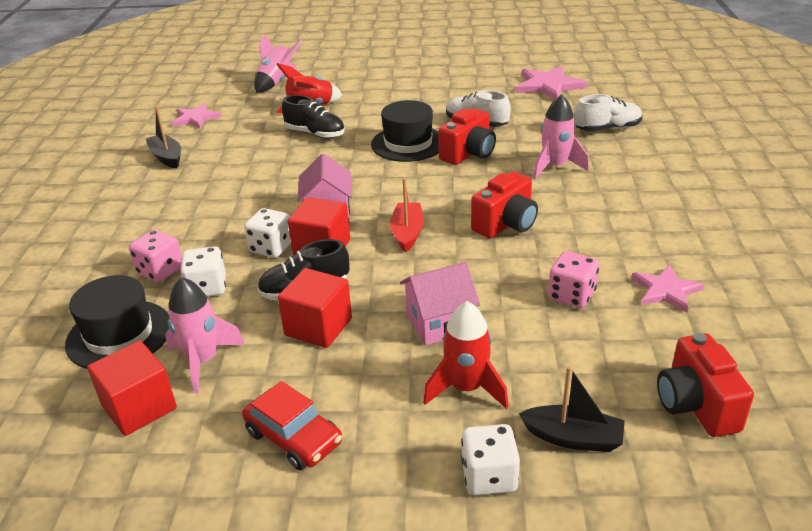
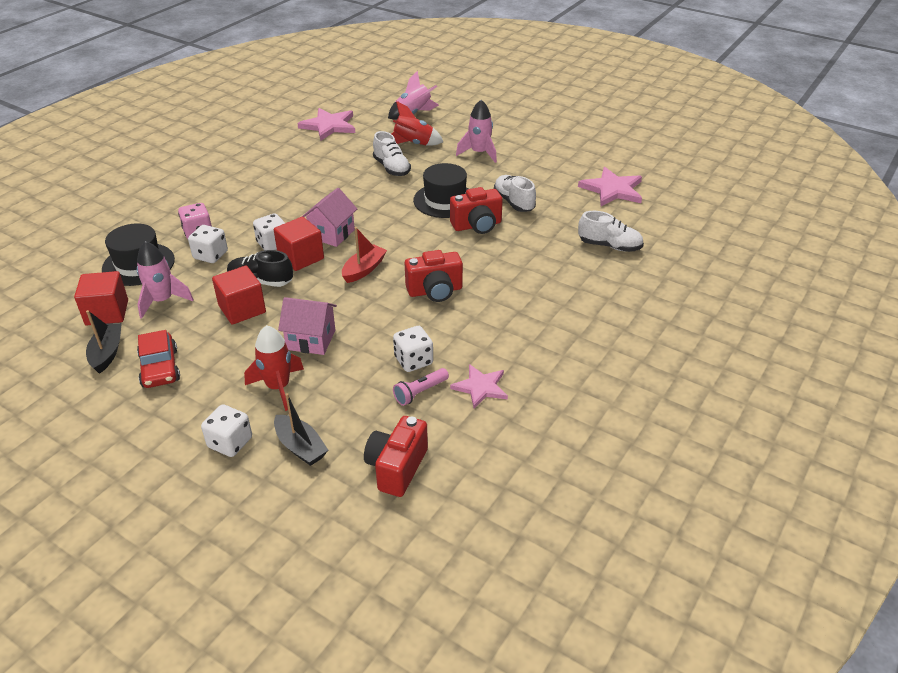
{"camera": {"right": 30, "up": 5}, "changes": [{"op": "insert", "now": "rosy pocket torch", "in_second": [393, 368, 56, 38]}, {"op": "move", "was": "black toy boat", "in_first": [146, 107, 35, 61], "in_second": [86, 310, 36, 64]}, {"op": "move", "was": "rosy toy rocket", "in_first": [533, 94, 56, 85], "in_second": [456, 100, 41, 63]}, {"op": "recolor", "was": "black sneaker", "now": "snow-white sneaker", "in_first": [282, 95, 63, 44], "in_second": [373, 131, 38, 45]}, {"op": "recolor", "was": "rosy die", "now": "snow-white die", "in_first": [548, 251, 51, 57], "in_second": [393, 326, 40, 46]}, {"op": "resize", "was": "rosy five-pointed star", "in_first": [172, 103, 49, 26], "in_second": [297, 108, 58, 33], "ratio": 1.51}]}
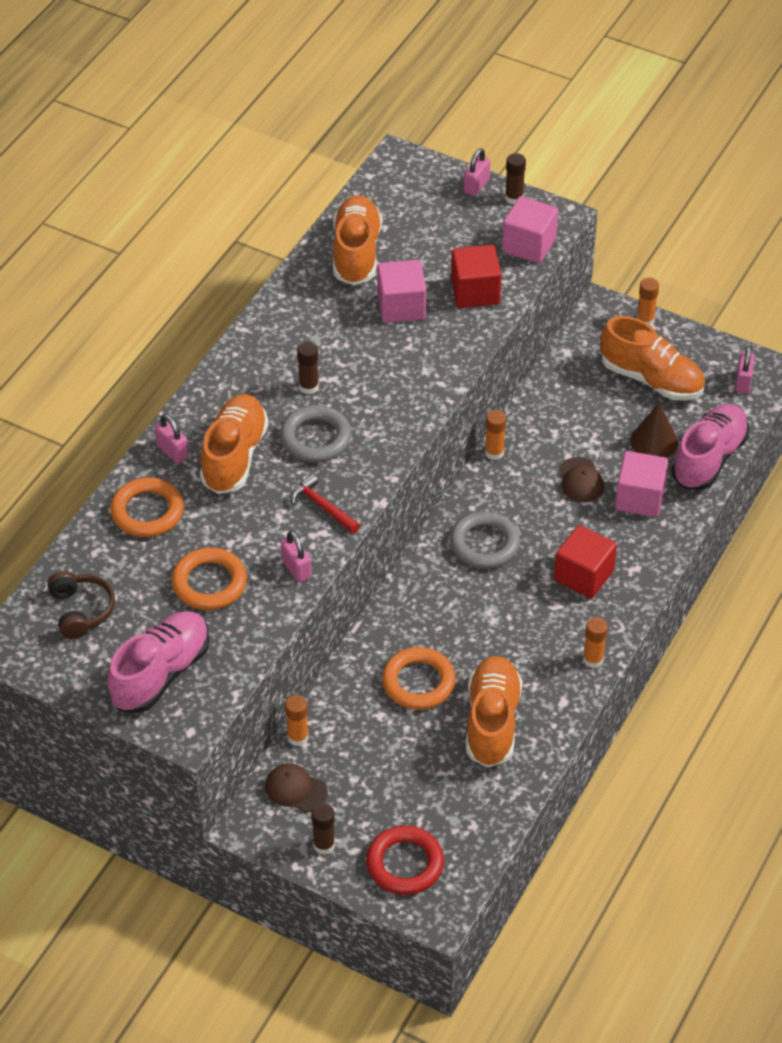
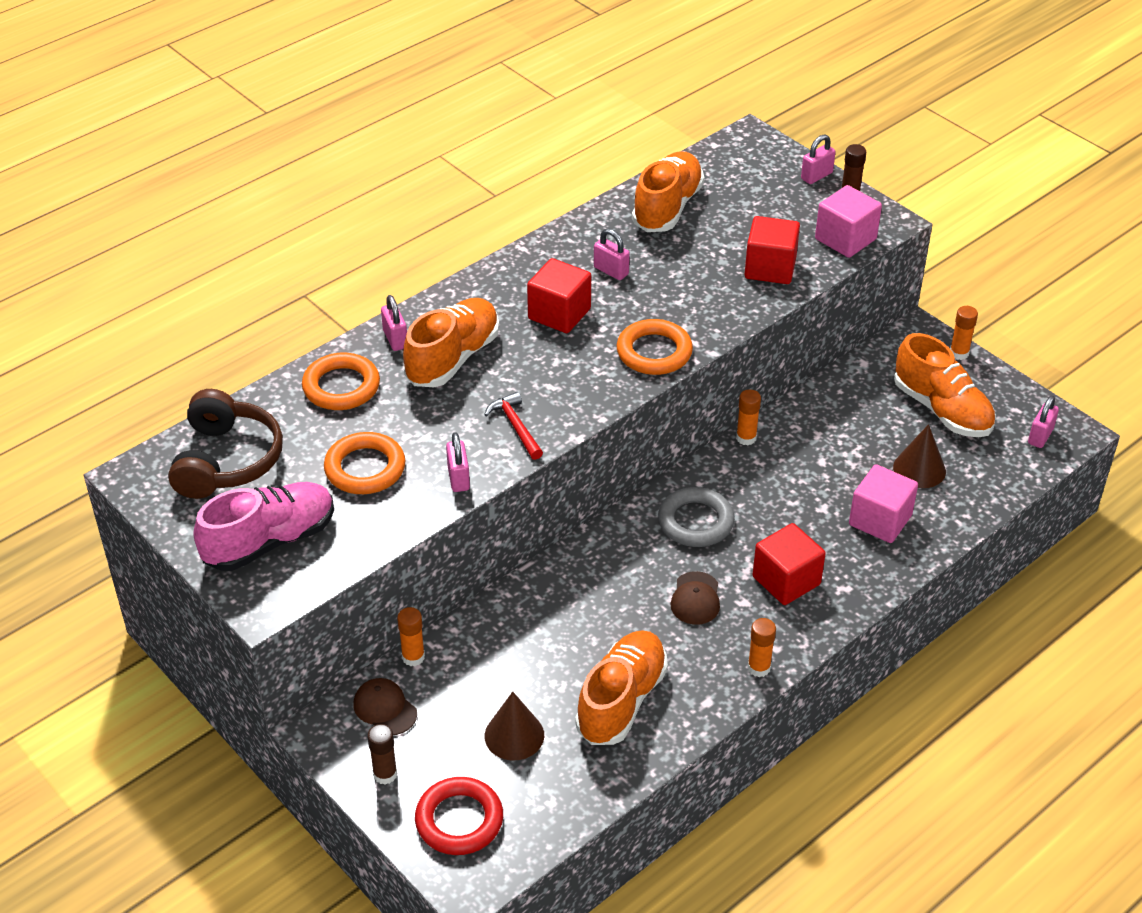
{"camera": {"right": 20, "up": -5}, "changes": [{"op": "delete", "was": "gray hoop", "in_first": [280, 405, 72, 58]}, {"op": "delete", "was": "rosy block", "in_first": [377, 260, 49, 63]}, {"op": "delete", "was": "rosy sneaker", "in_first": [672, 404, 77, 86]}, {"op": "insert", "now": "russet solid cone", "in_second": [485, 692, 59, 69]}, {"op": "insert", "now": "rosy small lock", "in_second": [594, 228, 36, 52]}, {"op": "move", "was": "orange hoop", "in_first": [382, 647, 74, 63], "in_second": [617, 319, 76, 56]}, {"op": "move", "was": "russet baseball cap", "in_first": [559, 457, 45, 45], "in_second": [670, 571, 50, 54]}, {"op": "replace", "was": "russet glue stick", "now": "scarlet block", "in_first": [297, 342, 22, 52], "in_second": [527, 258, 64, 75]}, {"op": "resize", "was": "russet headphones", "in_first": [47, 571, 68, 68], "in_second": [168, 389, 115, 110], "ratio": 1.56}]}
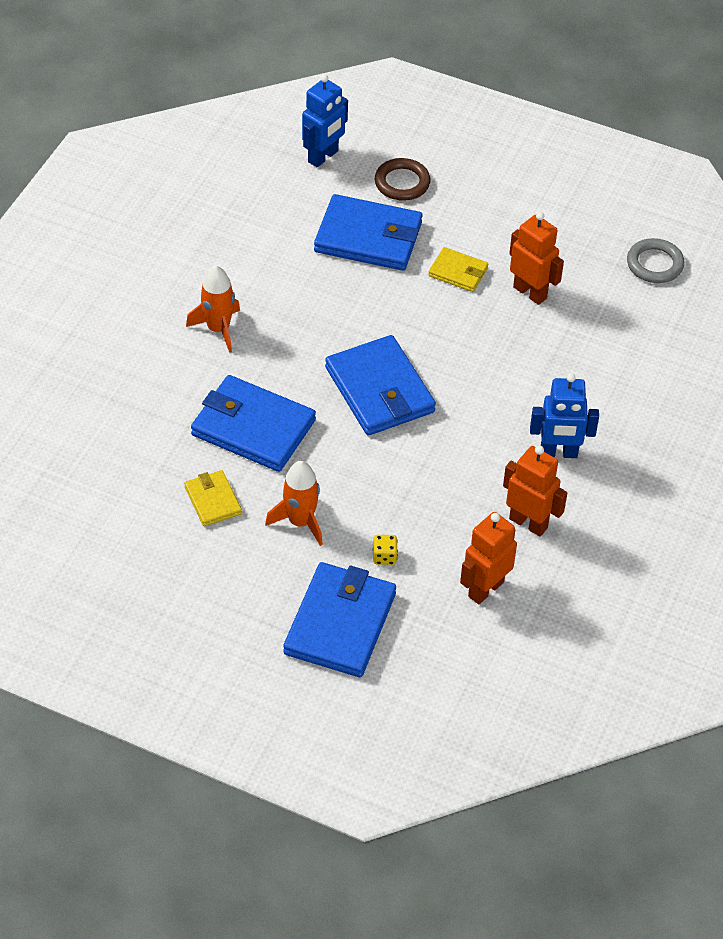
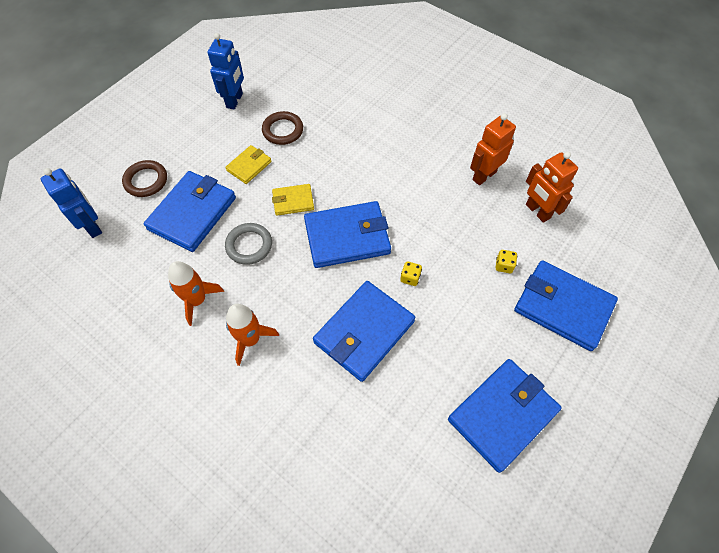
{"camera": {"right": -75, "up": 10}, "changes": [{"op": "insert", "now": "yellow die", "in_second": [400, 261, 22, 25]}, {"op": "insert", "now": "blue card wallet", "in_second": [448, 359, 114, 114]}, {"op": "move", "was": "yellow card wallet", "in_first": [184, 470, 58, 56], "in_second": [272, 184, 42, 31]}, {"op": "move", "was": "orange toy rocket", "in_first": [265, 461, 58, 85], "in_second": [168, 261, 56, 65]}, {"op": "move", "was": "blue robot figure", "in_first": [530, 373, 69, 85], "in_second": [208, 33, 36, 77]}, {"op": "move", "was": "gray hoop", "in_first": [627, 238, 58, 45], "in_second": [225, 223, 47, 42]}, {"op": "replace", "was": "orange robot figure", "now": "russet hoop", "in_first": [509, 212, 55, 93], "in_second": [262, 111, 41, 34]}]}
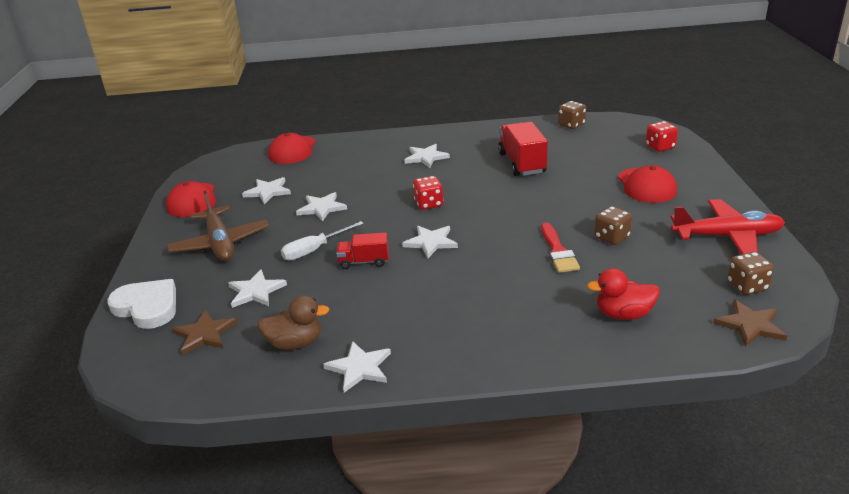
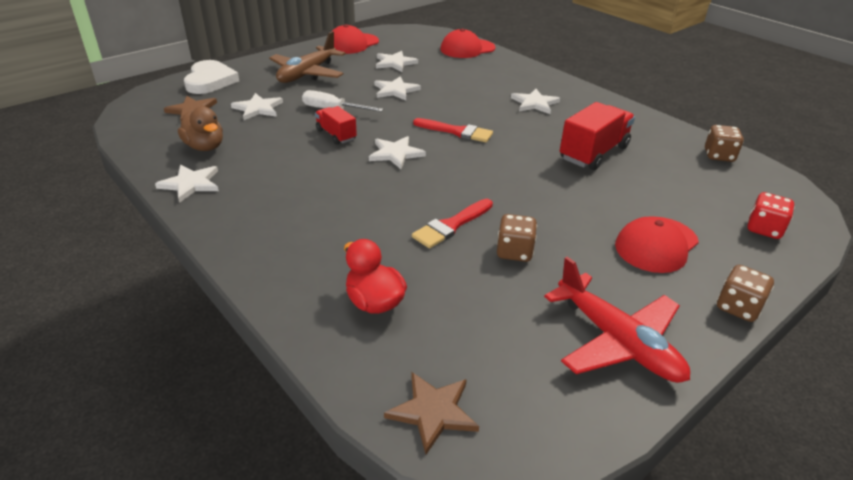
{"camera": {"right": 50, "up": 5}, "changes": [{"op": "move", "was": "russet die", "in_first": [727, 252, 47, 43], "in_second": [717, 265, 57, 57]}, {"op": "replace", "was": "scarlet die", "now": "scarlet paintbrush", "in_first": [413, 176, 30, 34], "in_second": [413, 118, 80, 25]}]}
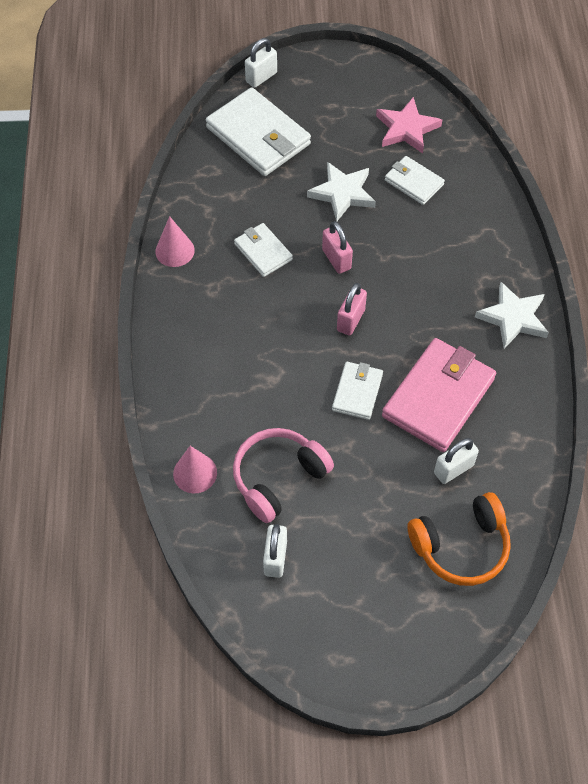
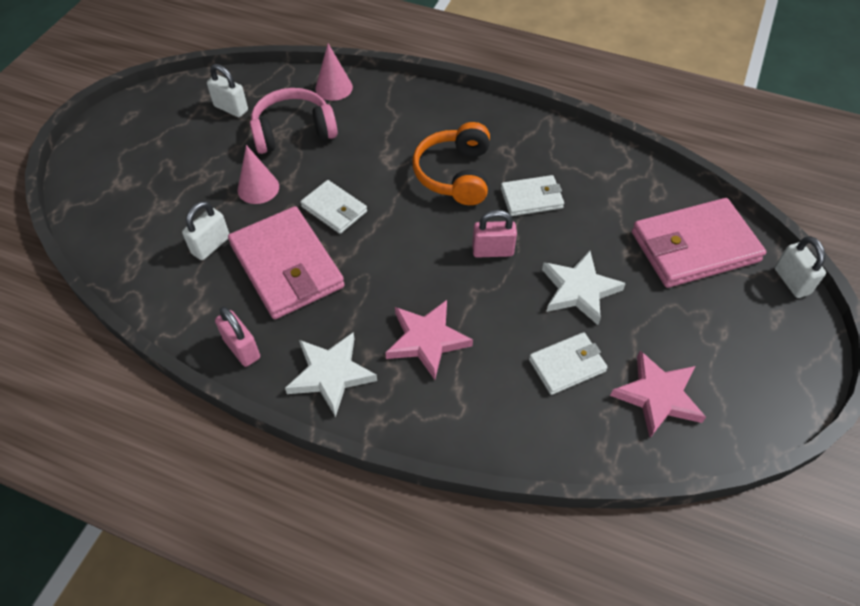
{"camera": {"right": 115, "up": -5}, "changes": [{"op": "insert", "now": "rosy five-pointed star", "in_second": [385, 300, 88, 80]}, {"op": "move", "was": "rosy solid cone", "in_first": [155, 216, 40, 51], "in_second": [238, 145, 41, 59]}, {"op": "move", "was": "rosy small lock", "in_first": [337, 283, 30, 52], "in_second": [215, 307, 45, 60]}, {"op": "move", "was": "orange headphones", "in_first": [408, 492, 103, 94], "in_second": [412, 122, 78, 83]}, {"op": "recolor", "was": "snow-white card wallet", "now": "rosy card wallet", "in_first": [206, 87, 105, 89], "in_second": [632, 198, 134, 90]}, {"op": "rotate", "was": "rosy headphones", "in_first": [233, 428, 101, 95], "in_second": [250, 88, 88, 66], "clockwise": -90}, {"op": "rotate", "was": "snow-white small lock", "in_first": [434, 438, 45, 46], "in_second": [182, 201, 47, 59], "clockwise": 45}]}
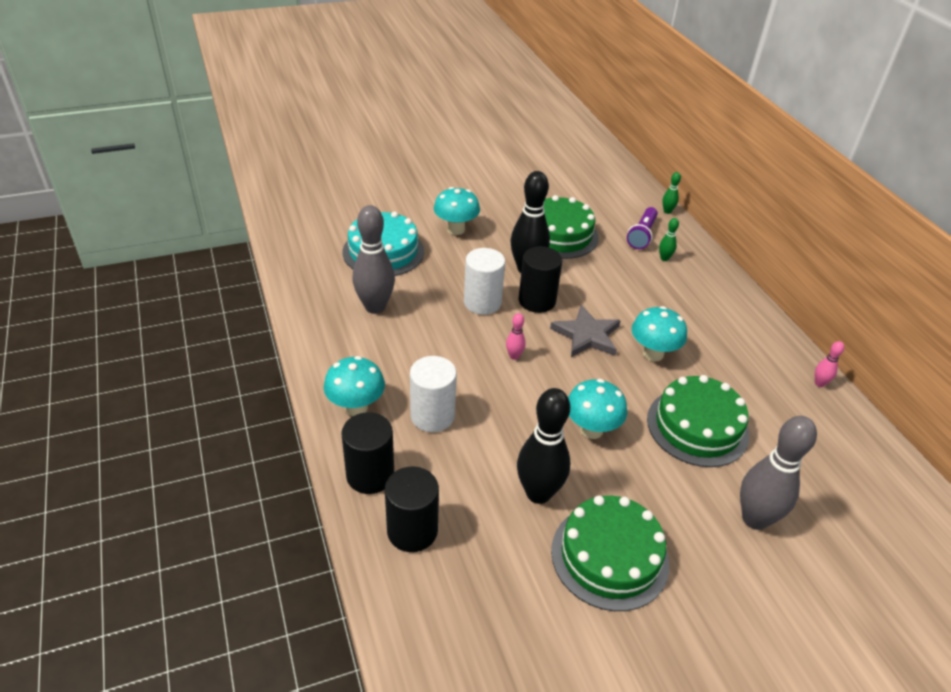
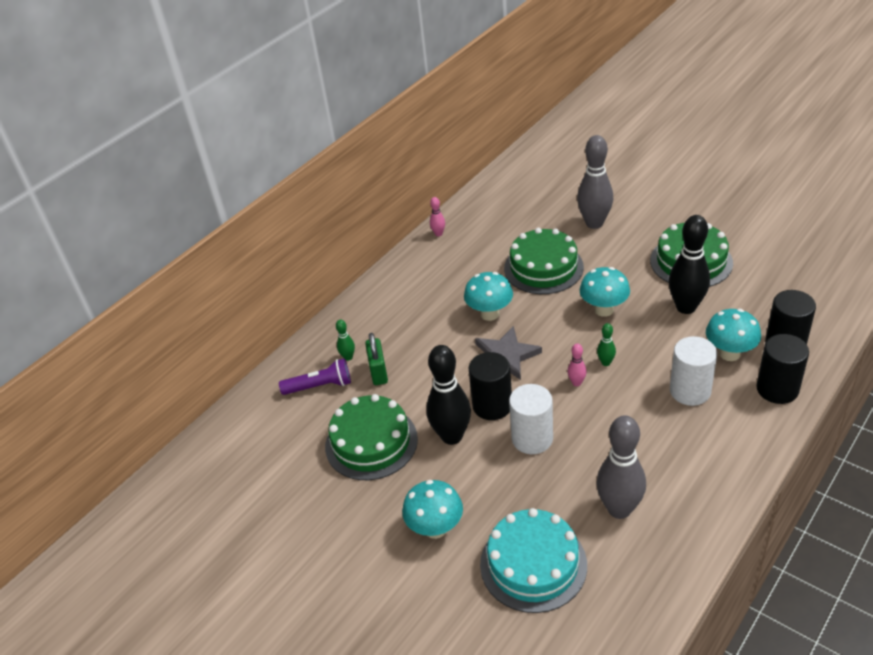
{"camera": {"right": -115, "up": 0}, "changes": [{"op": "insert", "now": "green small lock", "in_second": [365, 333, 23, 52]}, {"op": "move", "was": "turquoise toadstool", "in_first": [324, 356, 61, 60], "in_second": [706, 309, 55, 52]}, {"op": "move", "was": "green bowling pin", "in_first": [662, 172, 19, 42], "in_second": [597, 323, 19, 43]}]}
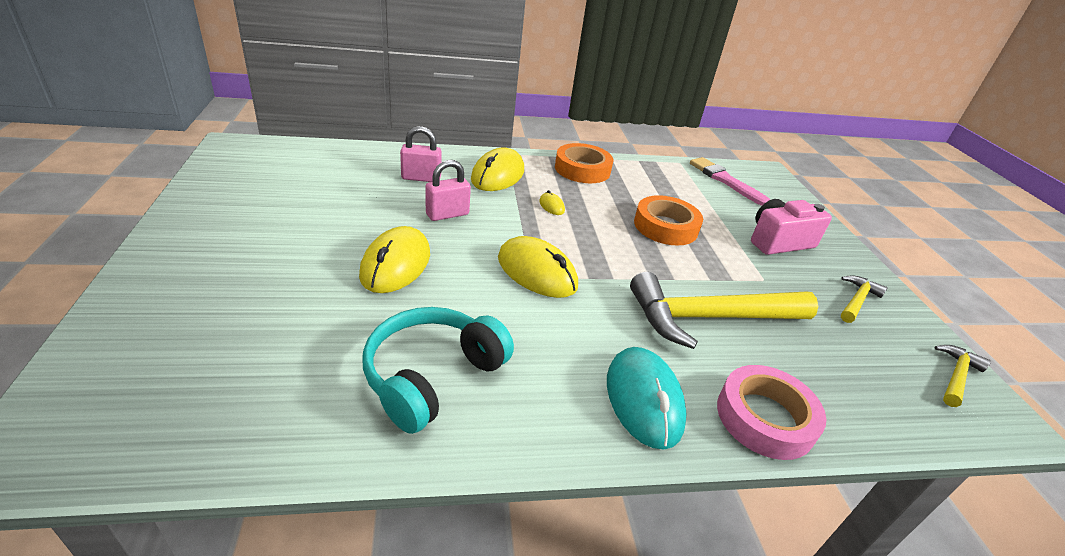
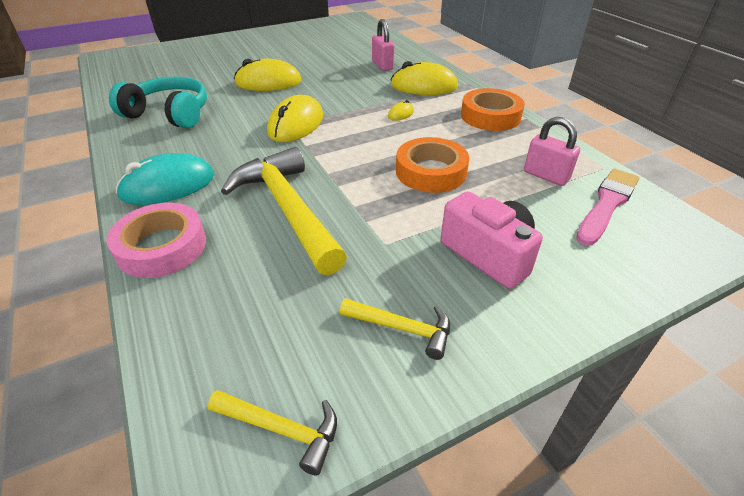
{"camera": {"right": 75, "up": 5}, "changes": [{"op": "move", "was": "rosy small lock", "in_first": [426, 160, 45, 61], "in_second": [524, 117, 56, 69]}]}
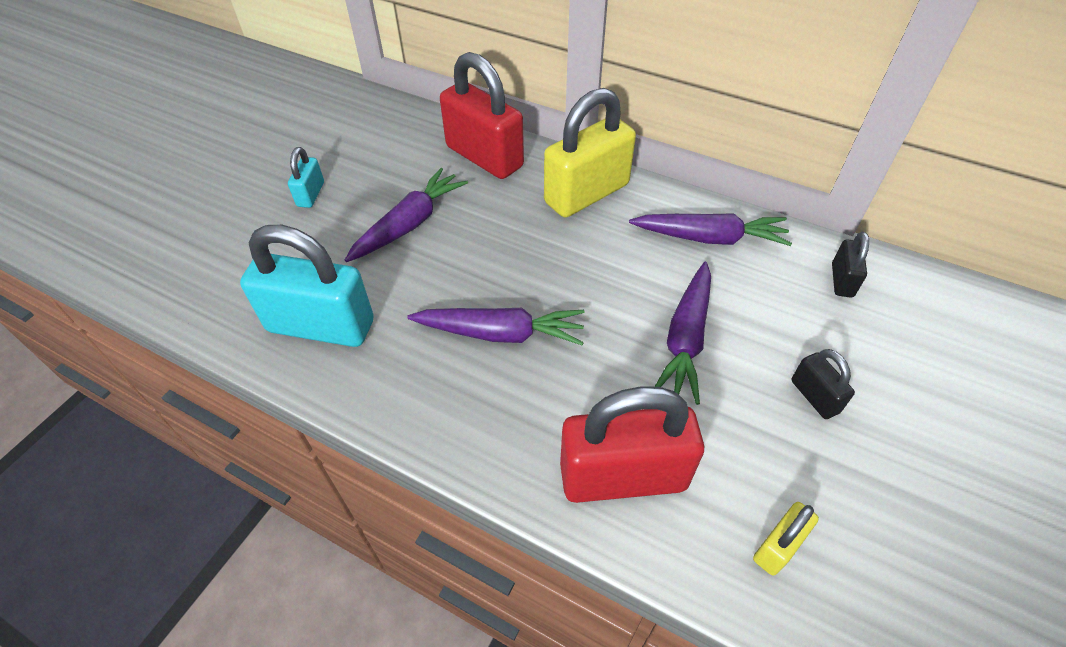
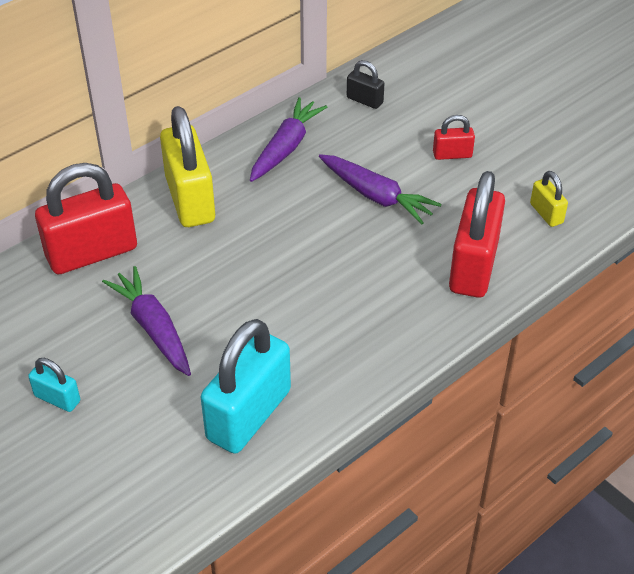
{"camera": {"right": -70, "up": -5}, "changes": [{"op": "delete", "was": "purple toy carrot", "in_first": [407, 308, 177, 37]}, {"op": "recolor", "was": "black small lock", "now": "scarlet small lock", "in_first": [791, 349, 64, 70], "in_second": [433, 115, 42, 45]}]}
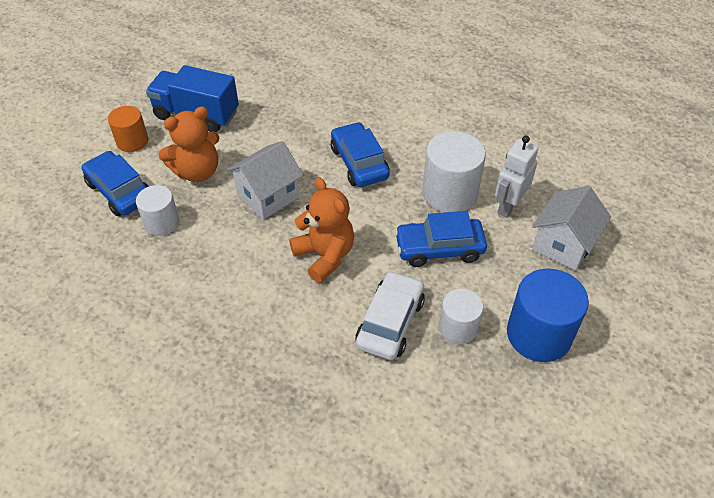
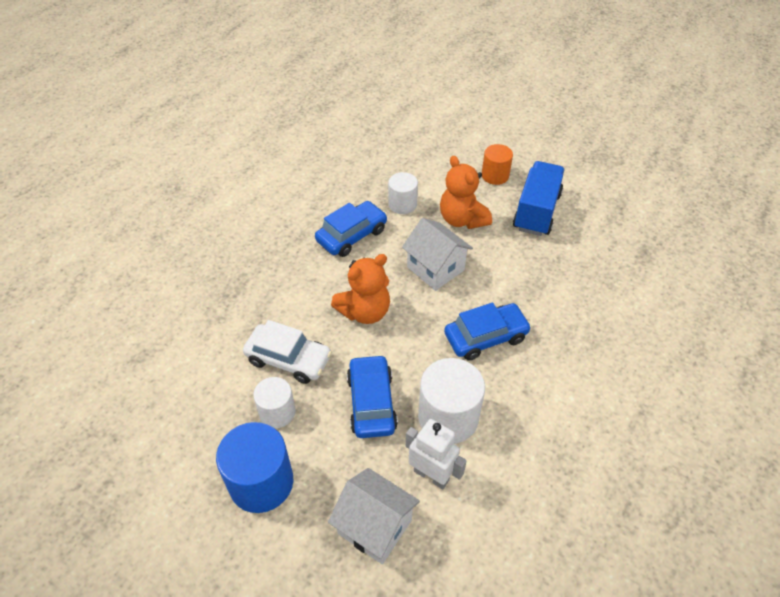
{"camera": {"right": 90, "up": 0}, "changes": [{"op": "move", "was": "blue toy car", "in_first": [82, 151, 67, 65], "in_second": [315, 201, 72, 56]}]}
